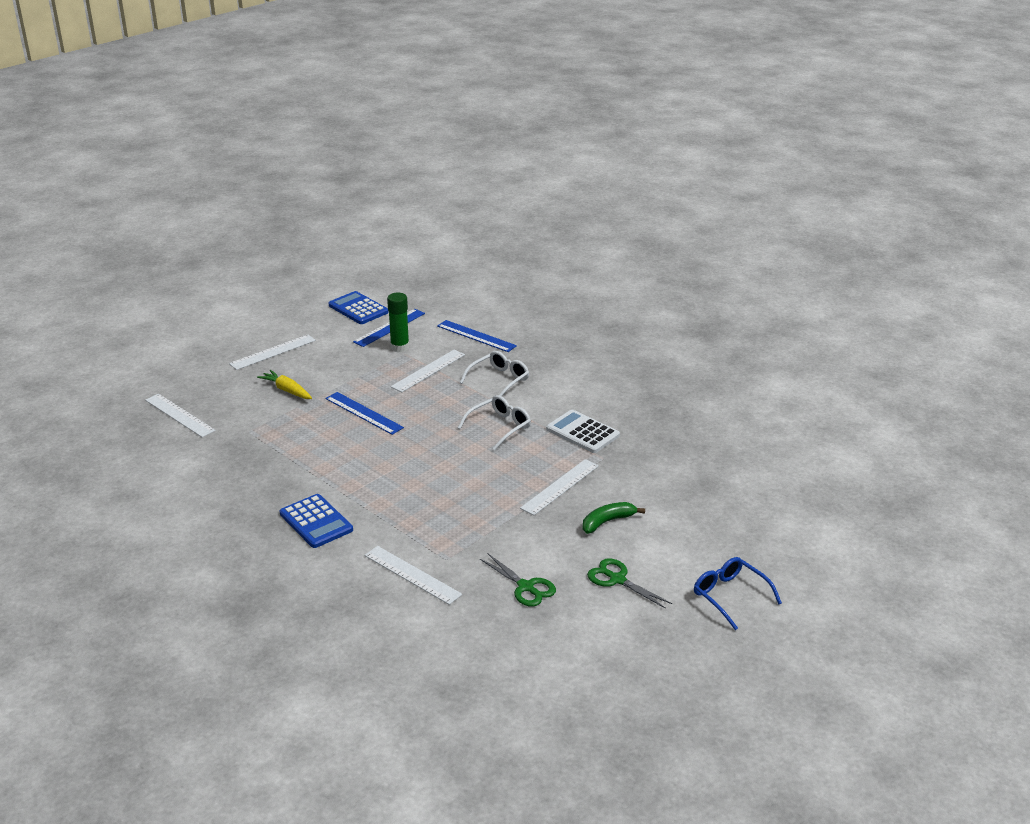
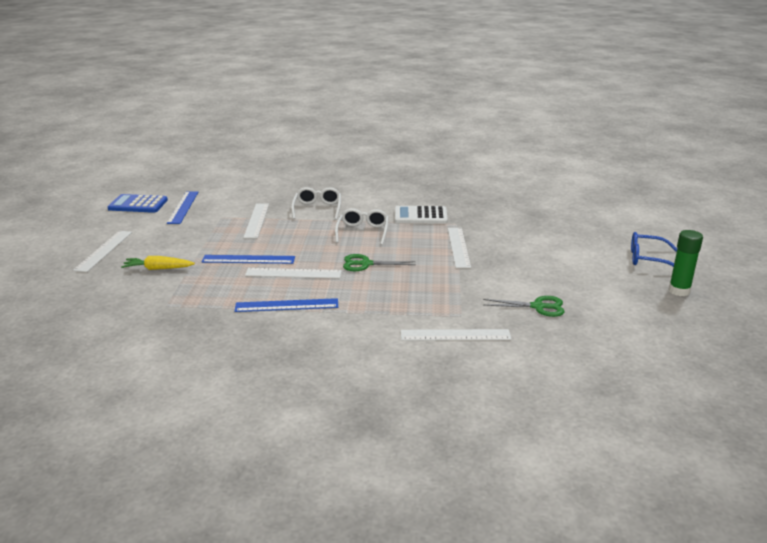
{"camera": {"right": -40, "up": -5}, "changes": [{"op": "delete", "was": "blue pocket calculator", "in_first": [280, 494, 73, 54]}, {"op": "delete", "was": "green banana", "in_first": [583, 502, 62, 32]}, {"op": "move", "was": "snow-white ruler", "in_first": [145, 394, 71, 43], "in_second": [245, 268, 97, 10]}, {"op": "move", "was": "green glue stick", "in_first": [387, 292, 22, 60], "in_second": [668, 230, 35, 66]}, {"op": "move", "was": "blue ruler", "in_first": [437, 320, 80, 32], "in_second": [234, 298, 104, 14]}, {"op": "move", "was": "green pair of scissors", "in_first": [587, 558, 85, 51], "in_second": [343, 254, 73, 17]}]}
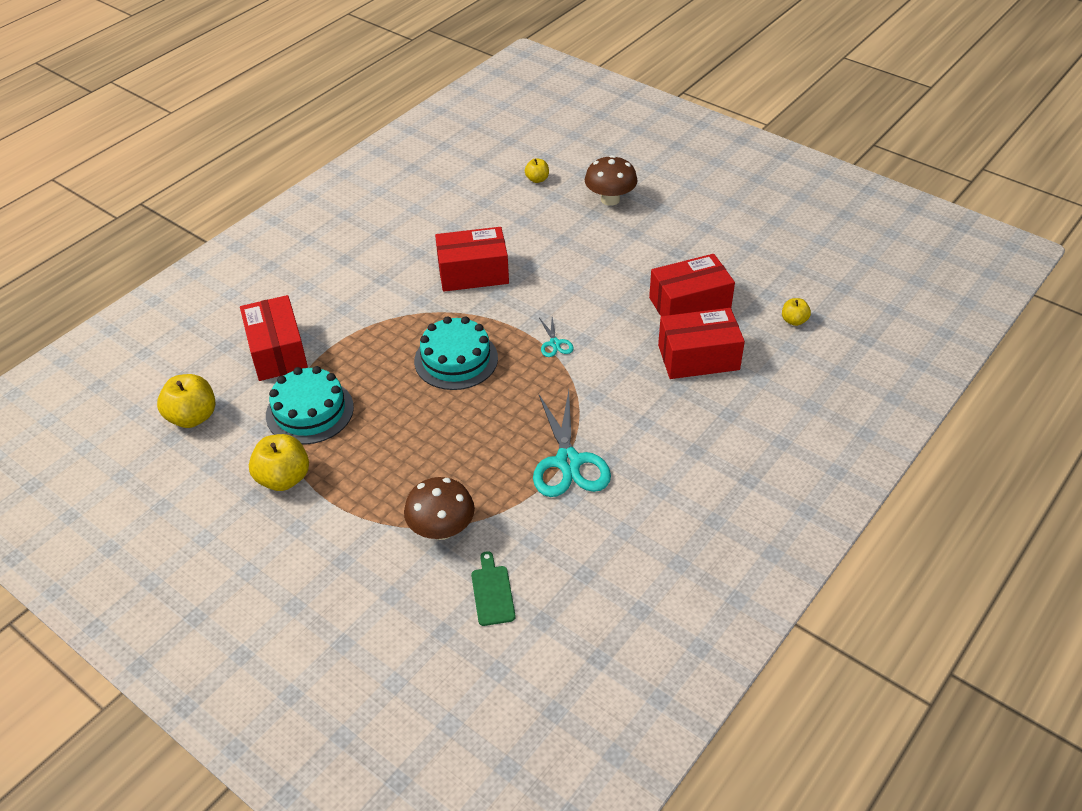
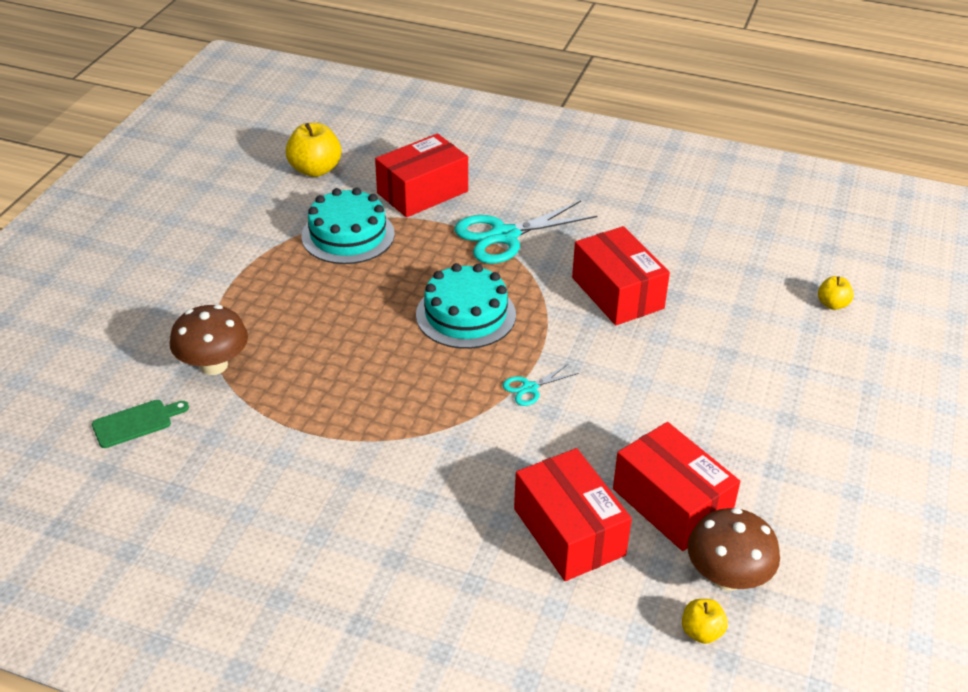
{"camera": {"right": 70, "up": -5}, "changes": [{"op": "delete", "was": "yellow toy apple", "in_first": [249, 434, 60, 57]}, {"op": "move", "was": "turquoise pair of scissors", "in_first": [533, 390, 78, 107], "in_second": [454, 200, 143, 64]}, {"op": "move", "was": "russet toadstool", "in_first": [585, 155, 53, 51], "in_second": [687, 508, 93, 83]}]}
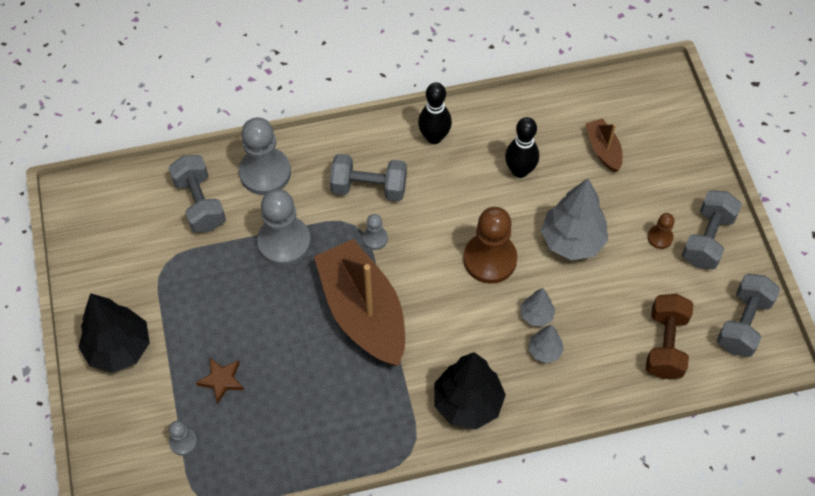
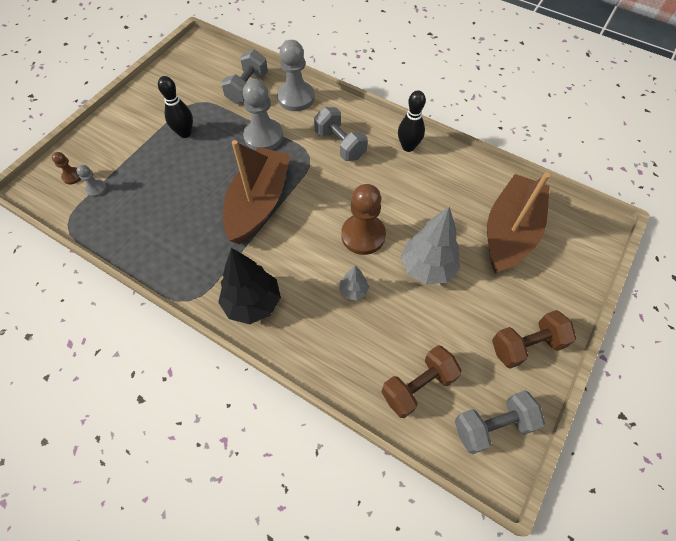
{"camera": {"right": 45, "up": 0}, "changes": [{"op": "delete", "was": "black toy tree", "in_first": [79, 293, 71, 80]}, {"op": "delete", "was": "russet five-pointed star", "in_first": [196, 358, 48, 46]}, {"op": "delete", "was": "gray pawn", "in_first": [363, 214, 25, 36]}, {"op": "delete", "was": "gray toy tree", "in_first": [528, 325, 36, 38]}, {"op": "move", "was": "black bowling pin", "in_first": [505, 117, 34, 61], "in_second": [158, 76, 35, 62]}, {"op": "move", "was": "russet pawn", "in_first": [647, 213, 28, 36], "in_second": [52, 152, 29, 32]}, {"op": "recolor", "was": "gray free weight", "now": "russet free weight", "in_first": [682, 190, 60, 79], "in_second": [492, 310, 84, 59]}, {"op": "resize", "was": "russet toy boat", "in_first": [585, 118, 38, 54], "in_second": [487, 173, 63, 100], "ratio": 2.16}]}
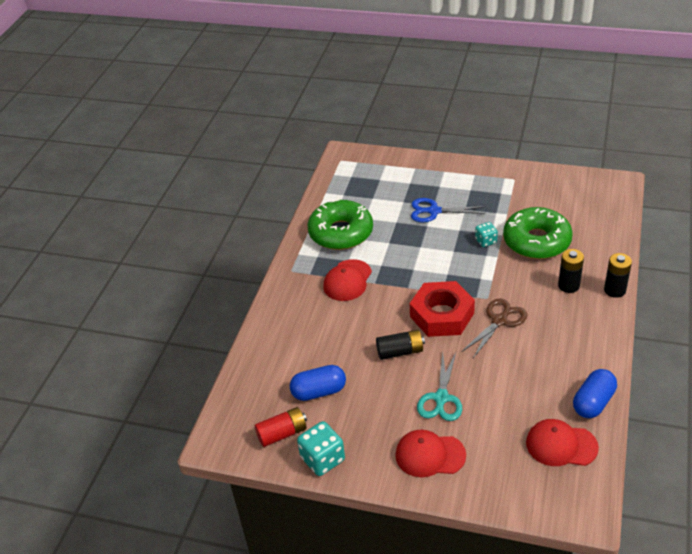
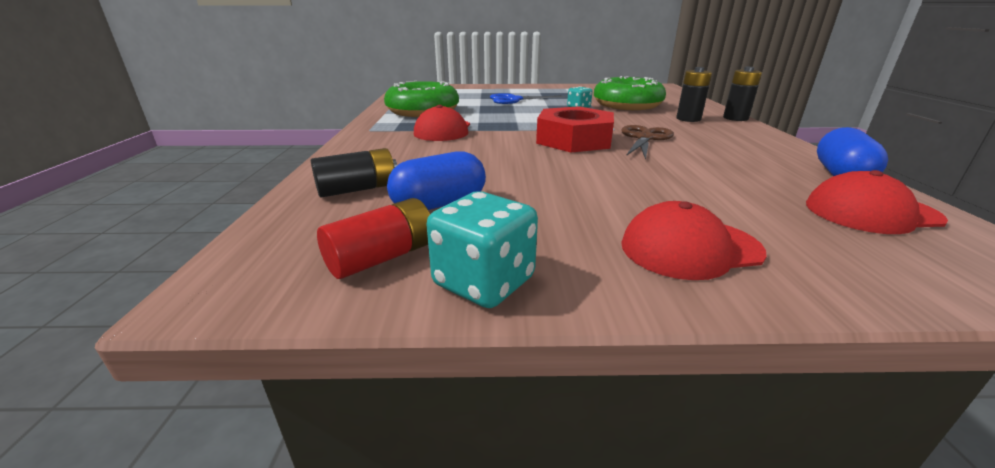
{"camera": {"right": -20, "up": -15}, "changes": [{"op": "delete", "was": "turquoise pair of scissors", "in_first": [417, 352, 45, 69]}, {"op": "move", "was": "black AA battery", "in_first": [376, 330, 49, 30], "in_second": [311, 148, 86, 49]}]}
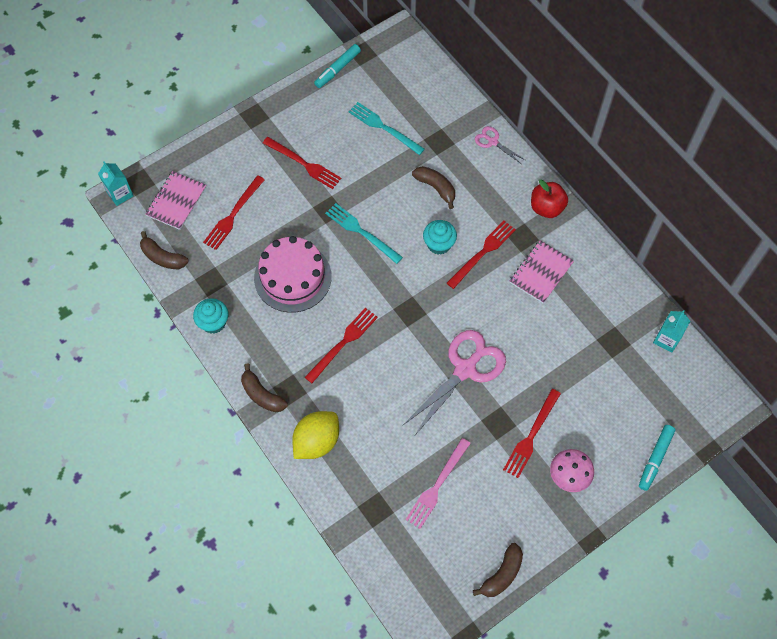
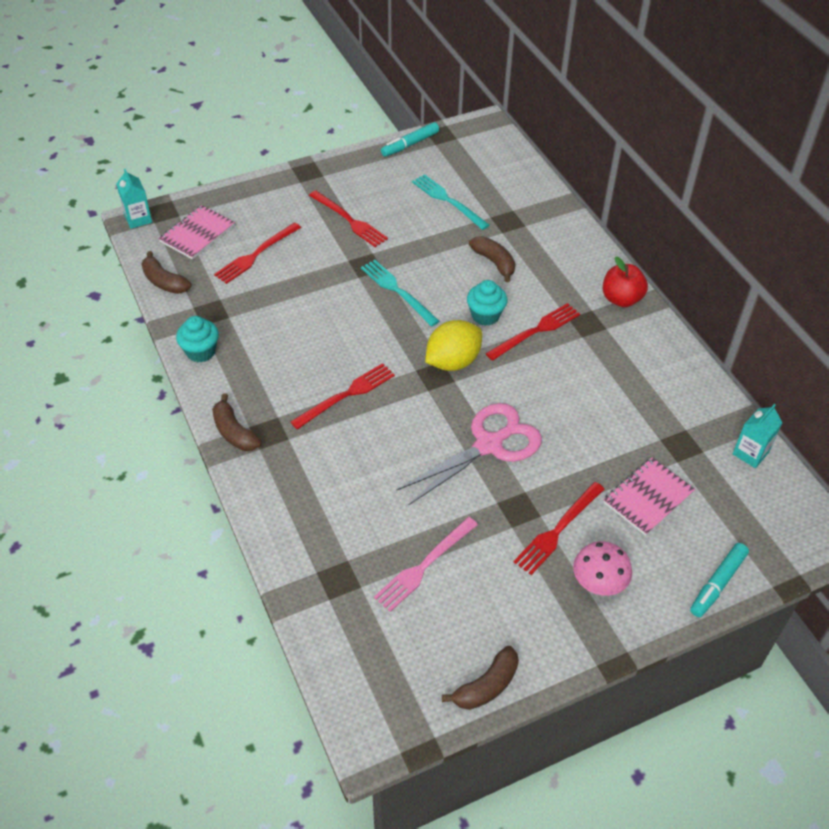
{"camera": {"right": 10, "up": -15}, "changes": [{"op": "delete", "was": "rosy cake", "in_first": [254, 236, 78, 77]}, {"op": "delete", "was": "rosy pair of scissors", "in_first": [475, 126, 50, 38]}, {"op": "move", "was": "yellow lemon", "in_first": [292, 411, 47, 48], "in_second": [425, 320, 57, 51]}, {"op": "move", "was": "rosy notebook", "in_first": [510, 240, 64, 63], "in_second": [603, 457, 92, 79]}]}
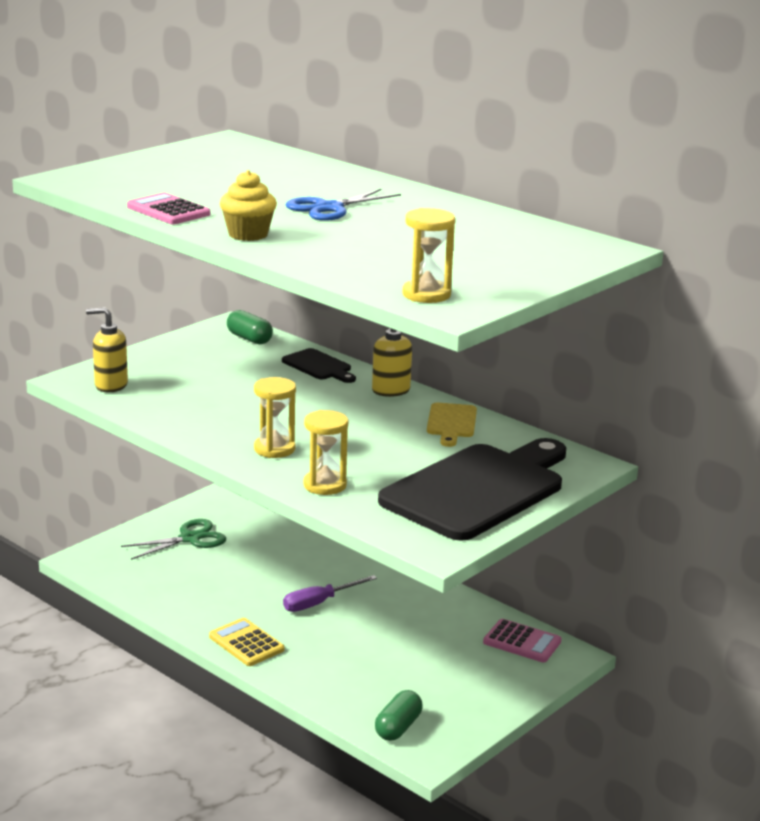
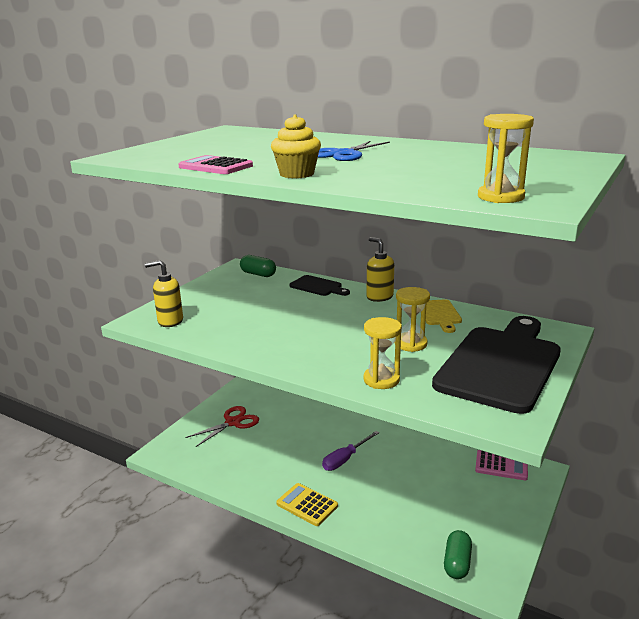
{"camera": {"right": -10, "up": 0}, "changes": [{"op": "move", "was": "yellow hourglass", "in_first": [254, 377, 42, 81], "in_second": [396, 287, 34, 65]}, {"op": "recolor", "was": "green pair of scissors", "now": "scarlet pair of scissors", "in_first": [121, 519, 105, 41], "in_second": [185, 406, 74, 41]}]}
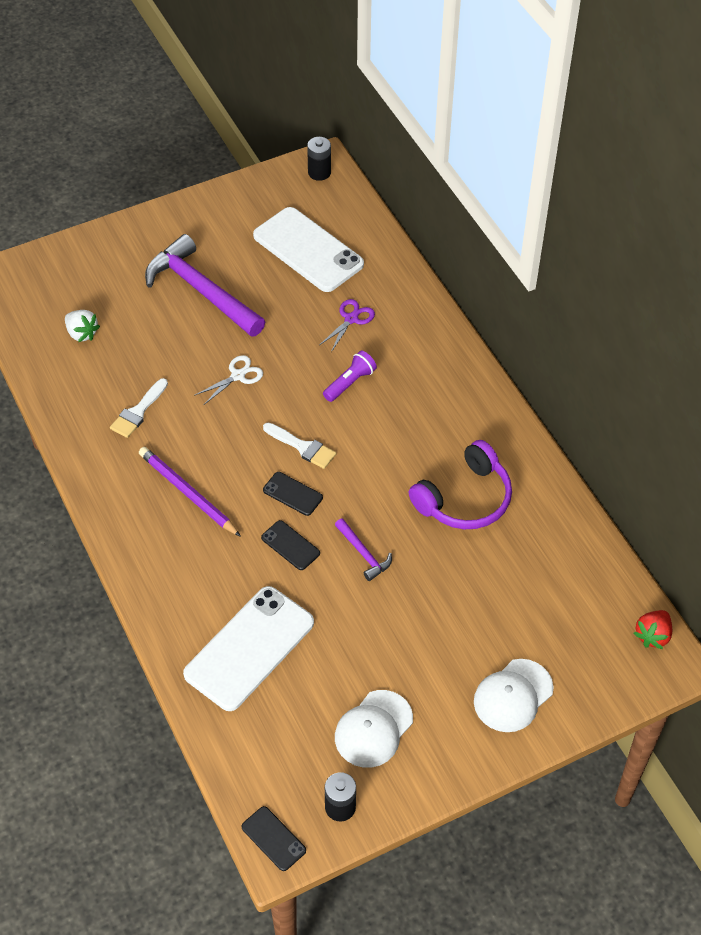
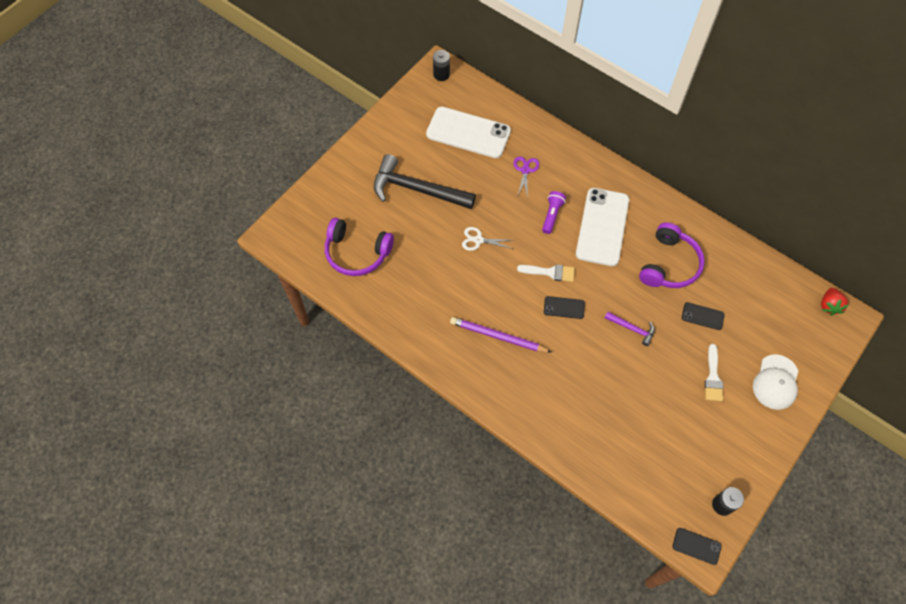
{"camera": {"right": -25, "up": 10}, "changes": [{"op": "delete", "was": "snow-white baseball cap", "in_first": [335, 690, 78, 78]}, {"op": "move", "was": "snow-white paintbrush", "in_first": [110, 378, 58, 60], "in_second": [705, 344, 18, 58]}, {"op": "move", "was": "snow-white smartphone", "in_first": [183, 586, 131, 125], "in_second": [576, 188, 53, 78]}, {"op": "move", "was": "black smartphone", "in_first": [261, 520, 59, 50], "in_second": [682, 302, 43, 28]}, {"op": "replace", "was": "snow-white berry", "now": "purple headphones", "in_first": [65, 310, 35, 32], "in_second": [325, 218, 69, 58]}, {"op": "recolor", "was": "purple hammer", "now": "black hammer", "in_first": [145, 234, 120, 103], "in_second": [374, 154, 102, 55]}, {"op": "rotate", "was": "snow-white pair of scissors", "in_first": [194, 355, 69, 50], "in_second": [462, 227, 50, 24], "clockwise": -105}]}
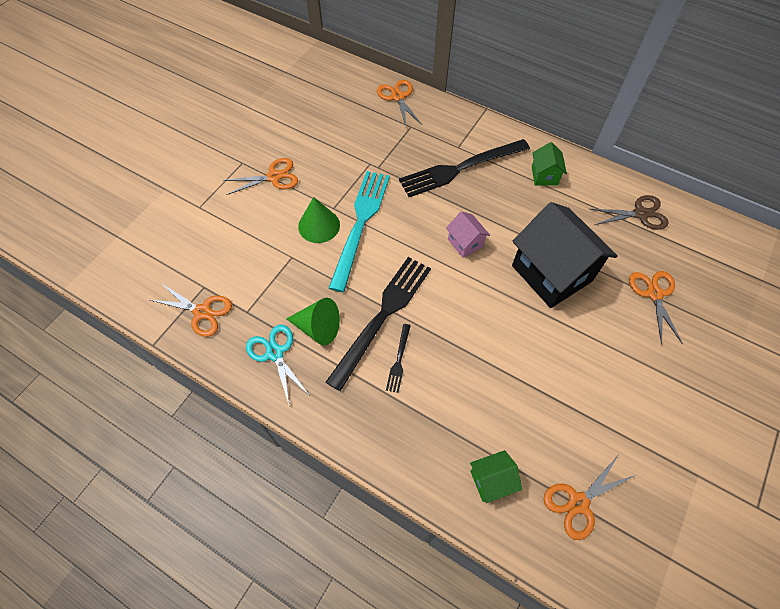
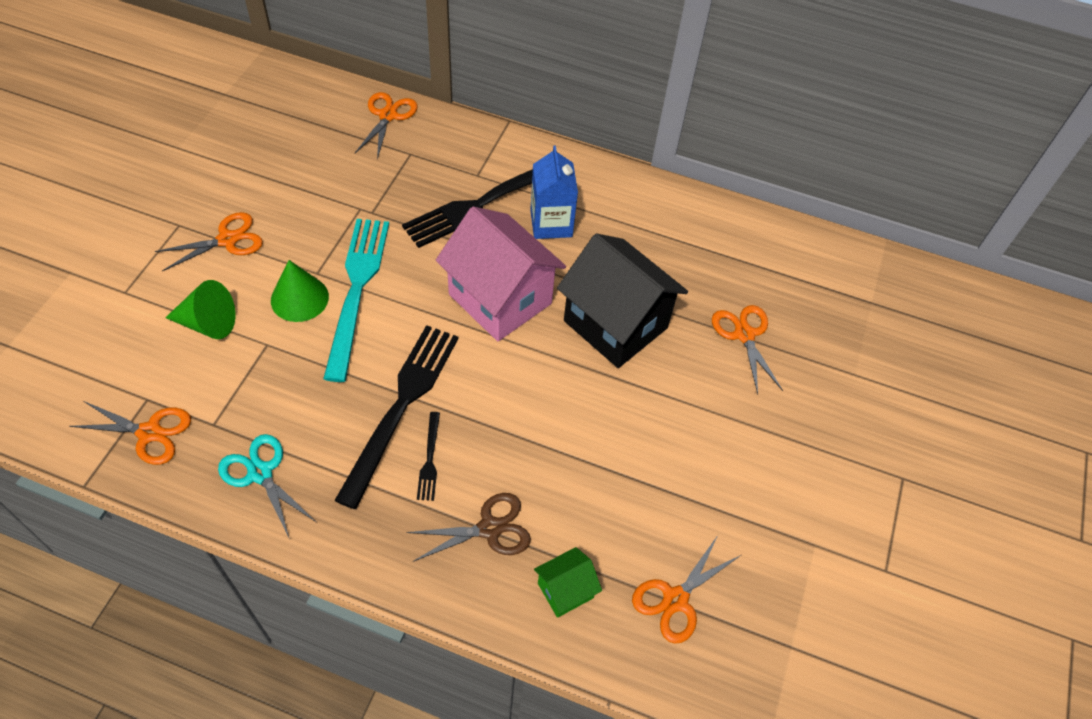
{"camera": {"right": -15, "up": -5}, "changes": [{"op": "delete", "was": "green cottage", "in_first": [532, 142, 35, 43]}, {"op": "insert", "now": "blue juice carton", "in_second": [530, 146, 48, 93]}, {"op": "move", "was": "green solid cone", "in_first": [286, 298, 54, 47], "in_second": [165, 280, 71, 59]}, {"op": "move", "was": "russet pair of scissors", "in_first": [590, 195, 79, 35], "in_second": [406, 493, 125, 69]}, {"op": "rotate", "was": "orange pair of scissors", "in_first": [377, 80, 45, 46], "in_second": [355, 92, 62, 67], "clockwise": 45}, {"op": "resize", "was": "rosy cottage", "in_first": [446, 211, 44, 47], "in_second": [436, 206, 130, 135], "ratio": 2.16}]}
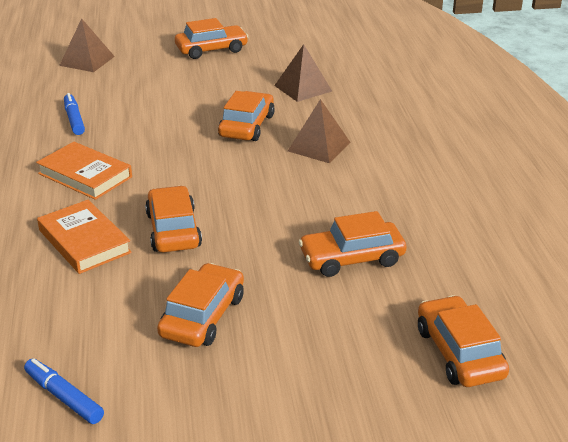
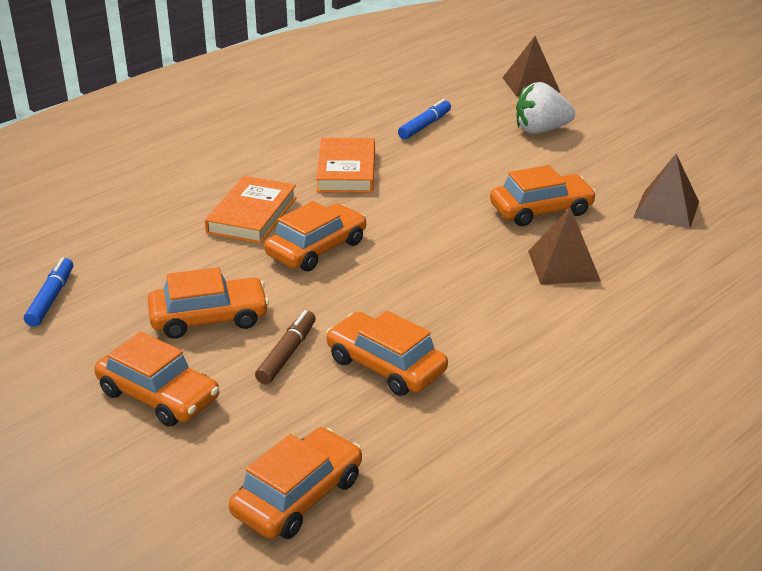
{"camera": {"right": 55, "up": 0}, "changes": [{"op": "insert", "now": "russet felt pen", "in_second": [255, 310, 61, 74]}, {"op": "insert", "now": "snow-white berry", "in_second": [516, 82, 59, 52]}, {"op": "move", "was": "orange toy car", "in_first": [175, 18, 73, 41], "in_second": [94, 332, 125, 95]}]}
